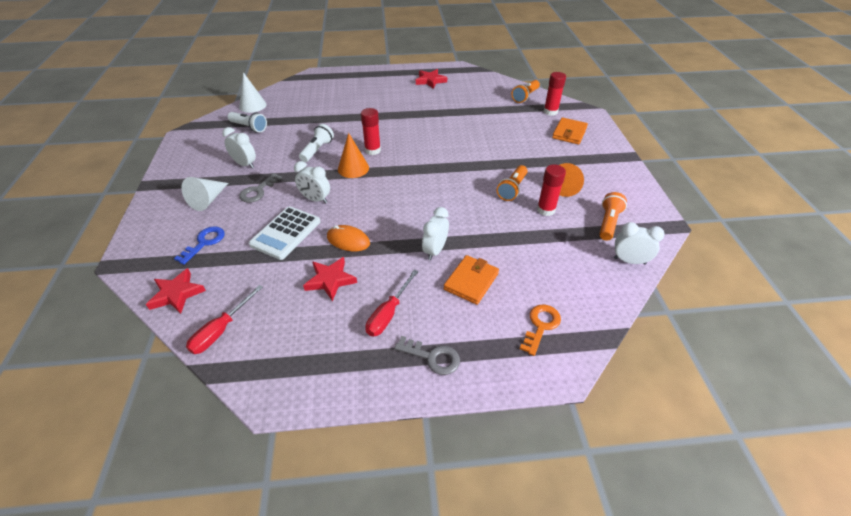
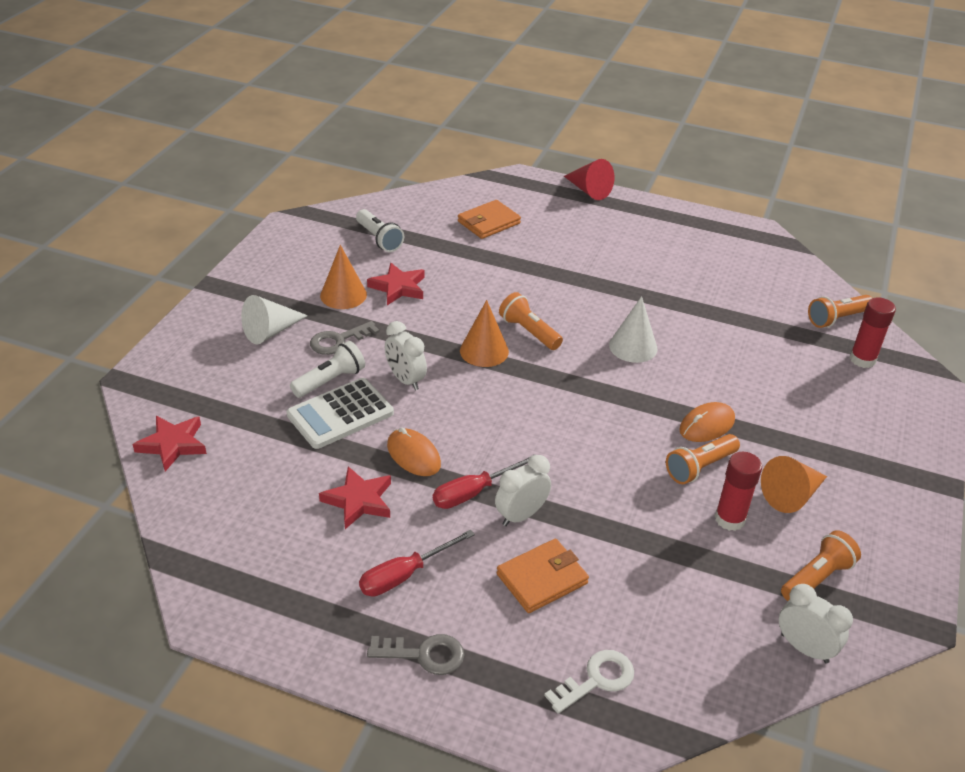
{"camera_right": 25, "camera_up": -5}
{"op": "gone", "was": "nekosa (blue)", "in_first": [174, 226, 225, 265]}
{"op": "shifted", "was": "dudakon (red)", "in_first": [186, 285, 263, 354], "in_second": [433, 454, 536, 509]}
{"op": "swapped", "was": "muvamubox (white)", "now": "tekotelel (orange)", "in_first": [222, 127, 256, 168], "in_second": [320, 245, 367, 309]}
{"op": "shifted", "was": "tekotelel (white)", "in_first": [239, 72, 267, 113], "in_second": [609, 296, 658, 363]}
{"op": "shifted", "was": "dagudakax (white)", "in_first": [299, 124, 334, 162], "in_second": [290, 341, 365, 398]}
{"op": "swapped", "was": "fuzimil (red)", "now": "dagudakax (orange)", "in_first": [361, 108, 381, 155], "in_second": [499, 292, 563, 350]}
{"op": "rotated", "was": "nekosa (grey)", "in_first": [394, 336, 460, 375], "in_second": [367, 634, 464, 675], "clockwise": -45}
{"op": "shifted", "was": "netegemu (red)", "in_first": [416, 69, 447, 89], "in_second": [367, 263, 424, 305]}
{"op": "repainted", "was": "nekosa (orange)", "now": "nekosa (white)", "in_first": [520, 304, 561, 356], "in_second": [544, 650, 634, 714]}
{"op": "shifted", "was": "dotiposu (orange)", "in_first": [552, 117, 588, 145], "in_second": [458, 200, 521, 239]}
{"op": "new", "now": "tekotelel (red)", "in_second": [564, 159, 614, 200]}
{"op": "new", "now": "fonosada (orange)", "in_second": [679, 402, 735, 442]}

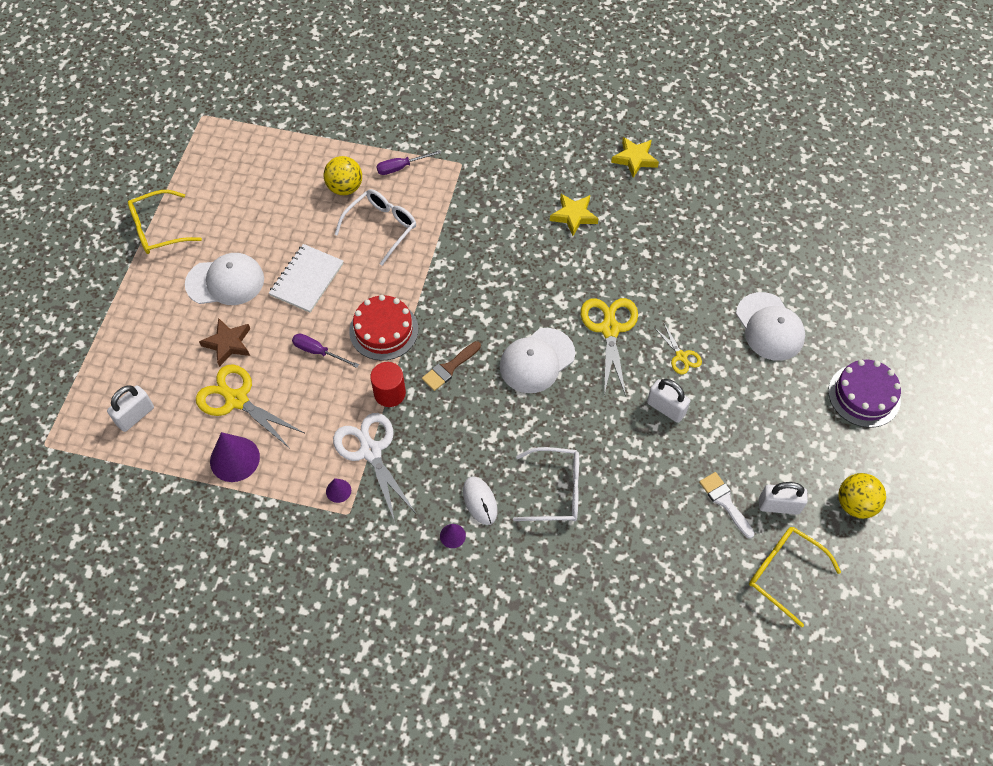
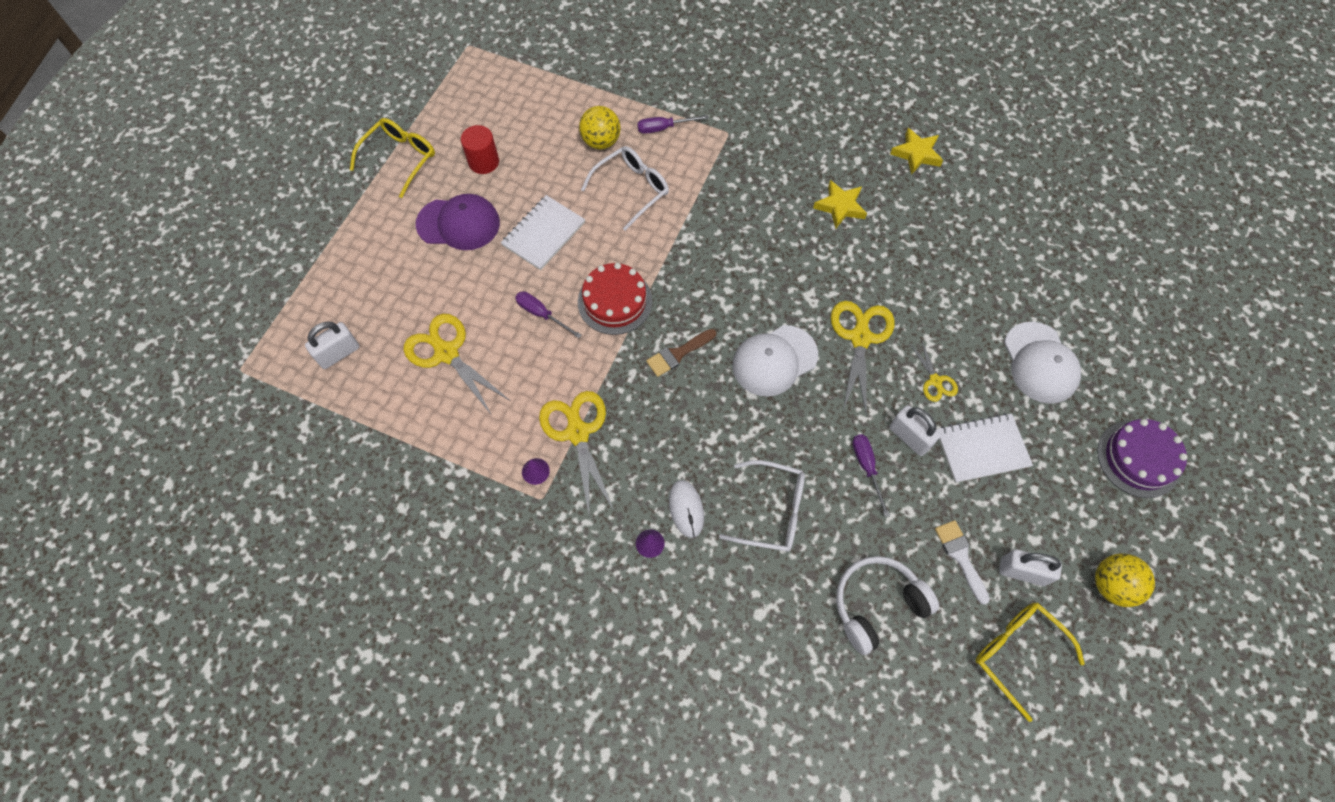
{"camera_right": 10, "camera_up": 5}
{"op": "rotated", "was": "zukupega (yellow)", "in_first": [128, 190, 202, 254], "in_second": [350, 118, 435, 198], "clockwise": 135}
{"op": "repainted", "was": "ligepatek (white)", "now": "ligepatek (purple)", "in_first": [185, 253, 264, 305], "in_second": [416, 194, 500, 250]}
{"op": "gone", "was": "netegemu (brown)", "in_first": [199, 318, 250, 367]}
{"op": "gone", "was": "tekotelel (purple)", "in_first": [210, 432, 260, 482]}
{"op": "repainted", "was": "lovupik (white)", "now": "lovupik (yellow)", "in_first": [333, 413, 415, 522], "in_second": [539, 391, 614, 518]}
{"op": "shifted", "was": "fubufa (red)", "in_first": [370, 362, 406, 407], "in_second": [461, 125, 499, 174]}
{"op": "new", "now": "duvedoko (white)", "in_second": [836, 556, 939, 655]}
{"op": "new", "now": "dudakon (purple)", "in_second": [852, 434, 890, 517]}
{"op": "new", "now": "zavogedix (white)", "in_second": [937, 413, 1033, 483]}

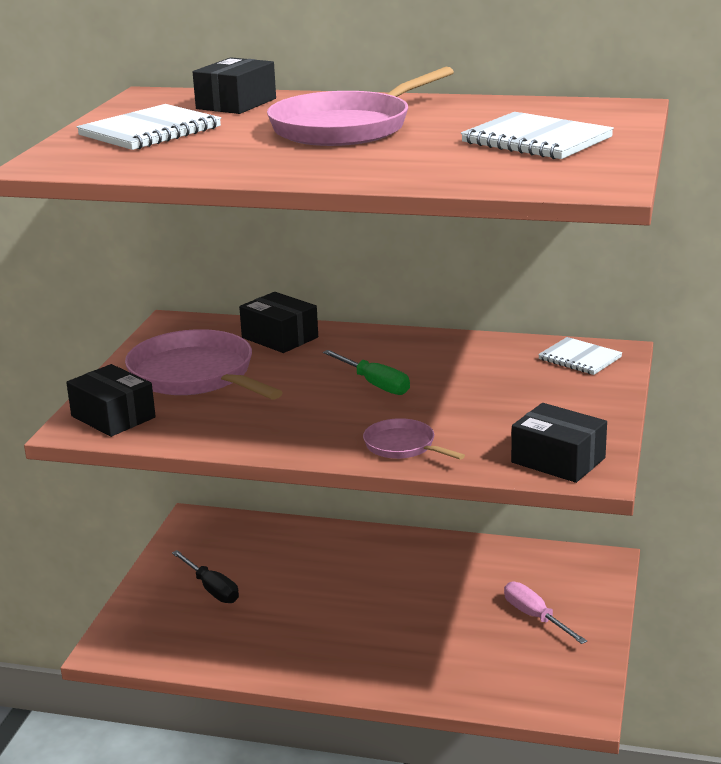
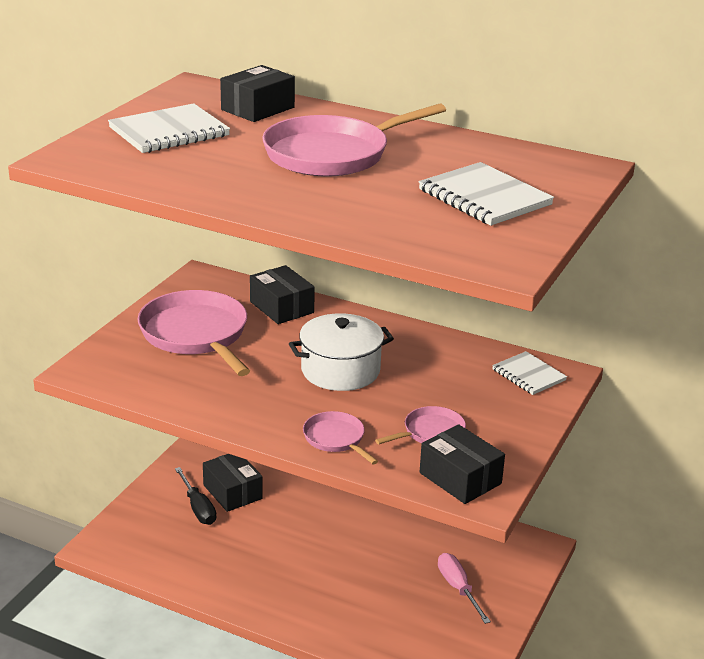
{"camera_right": 10, "camera_up": 5}
{"op": "shifted", "was": "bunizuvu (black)", "in_first": [66, 364, 156, 437], "in_second": [203, 454, 263, 512]}
{"op": "swapped", "was": "dudakon (green)", "now": "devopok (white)", "in_first": [323, 350, 410, 395], "in_second": [289, 313, 394, 391]}
{"op": "new", "now": "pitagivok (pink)", "in_second": [375, 406, 466, 444]}

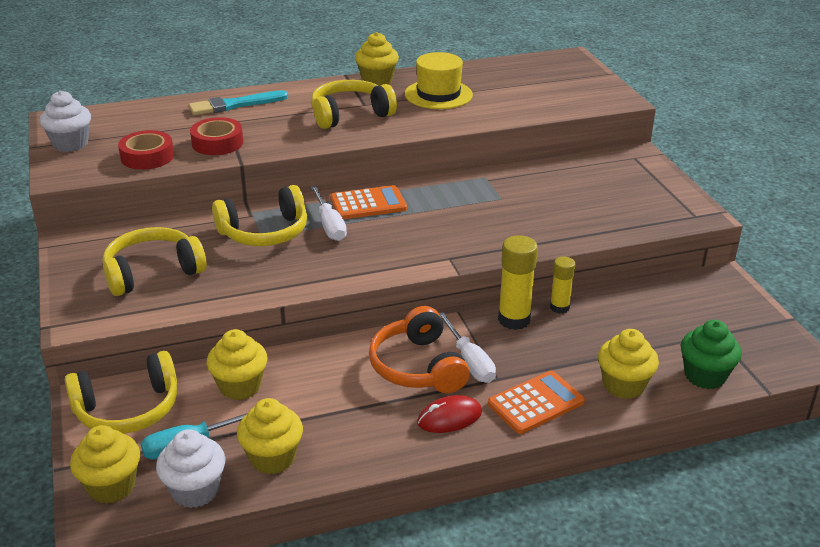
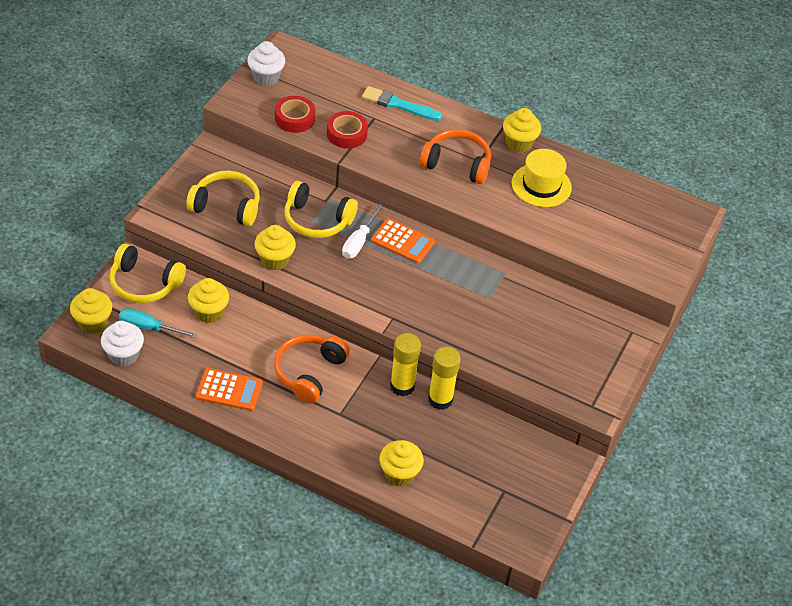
{"camera_right": 40, "camera_up": 15}
{"op": "shifted", "was": "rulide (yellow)", "in_first": [237, 398, 303, 474], "in_second": [254, 225, 296, 270]}
{"op": "repainted", "was": "duvedoko (yellow)", "now": "duvedoko (orange)", "in_first": [311, 80, 397, 129], "in_second": [420, 129, 491, 184]}
{"op": "gone", "was": "fonosada (red)", "in_first": [417, 395, 482, 433]}
{"op": "gone", "was": "dudakon (white)", "in_first": [439, 312, 496, 383]}
{"op": "shifted", "was": "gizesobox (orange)", "in_first": [488, 371, 585, 434], "in_second": [196, 368, 263, 411]}
{"op": "scaled", "was": "fuzimil (yellow)", "in_first": [550, 257, 575, 314], "in_second": [428, 347, 461, 410], "ratio": 1.61}
{"op": "gone", "was": "rulide (green)", "in_first": [681, 320, 742, 389]}

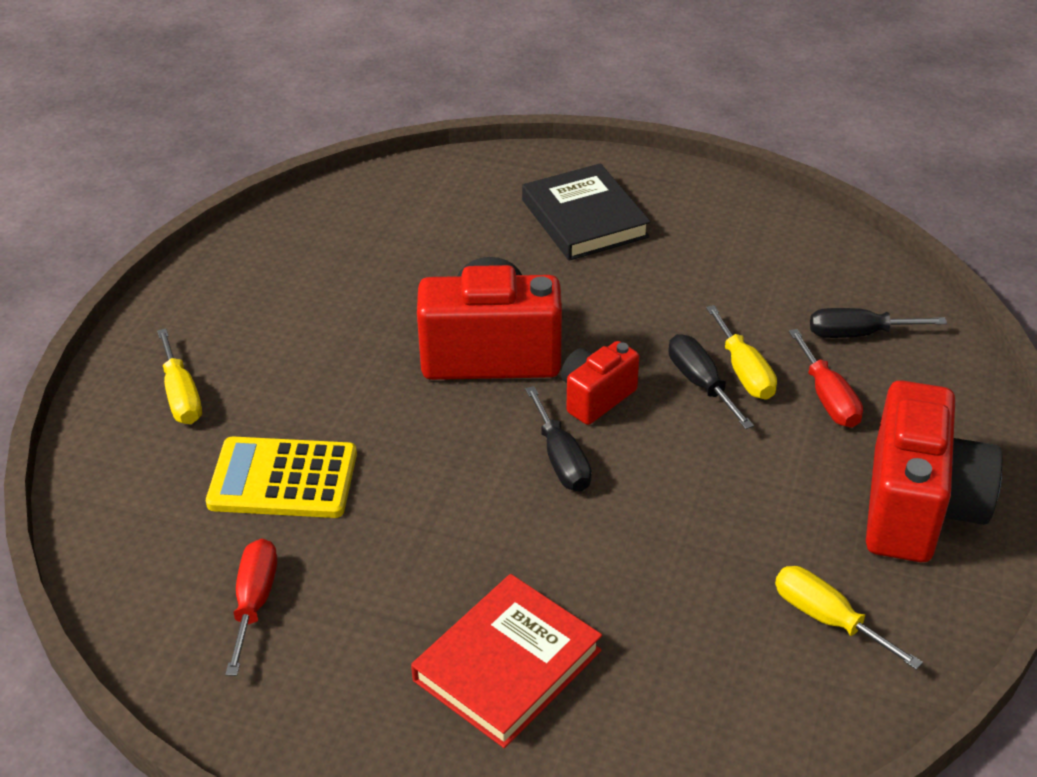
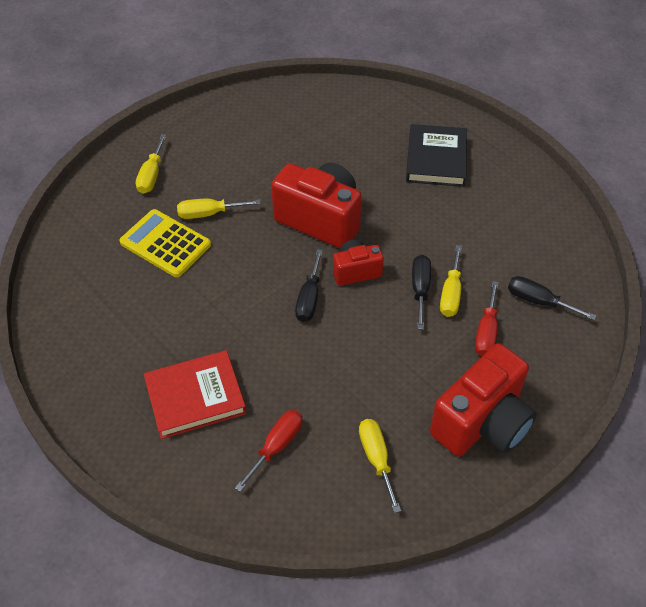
{"camera_right": 30, "camera_up": 10}
{"op": "shifted", "was": "dudakon (red)", "in_first": [225, 539, 277, 676], "in_second": [235, 410, 302, 492]}
{"op": "new", "now": "dudakon (yellow)", "in_second": [177, 199, 261, 219]}

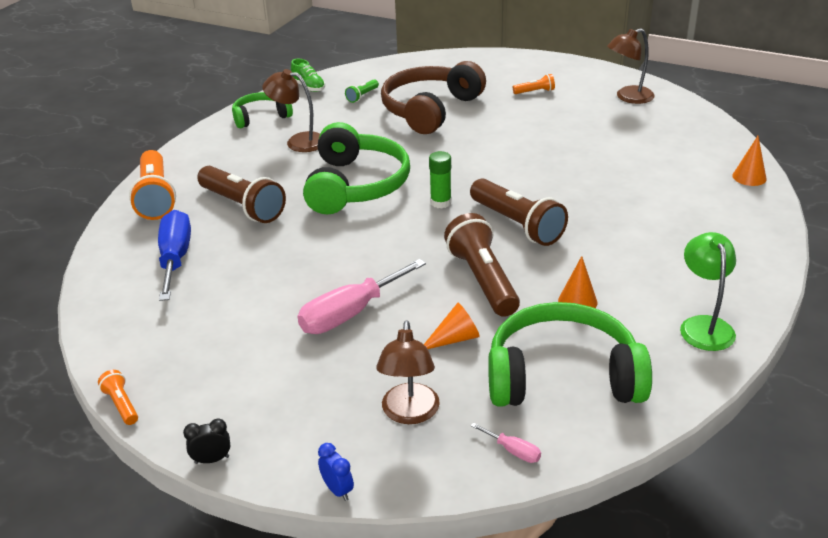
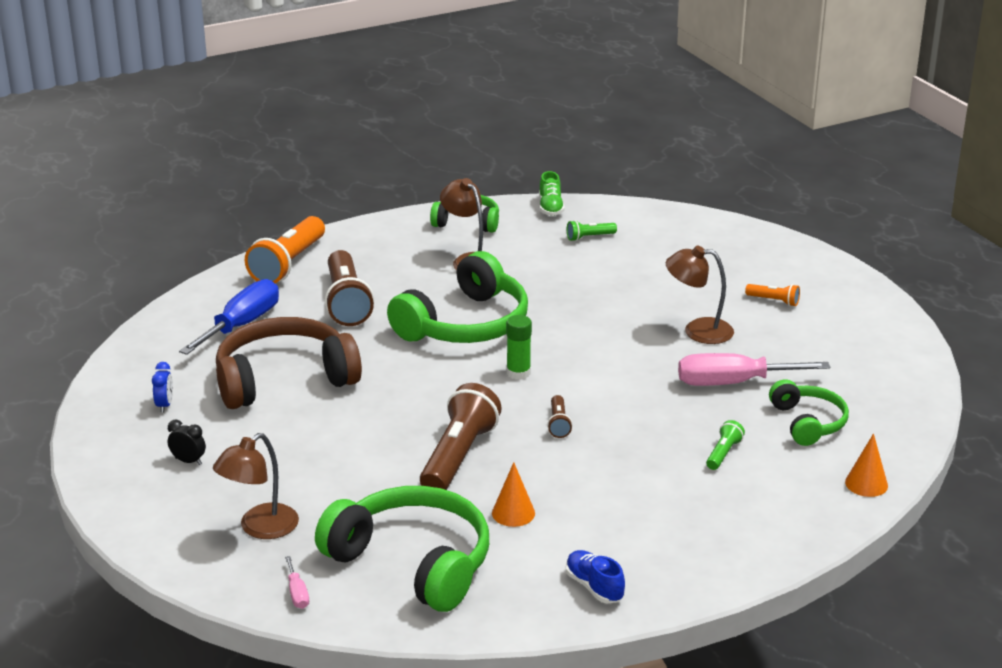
{"camera_right": 35, "camera_up": -5}
{"op": "gone", "was": "dagudakax (orange)", "in_first": [98, 370, 138, 425]}
{"op": "shifted", "was": "muvamubox (black)", "in_first": [183, 418, 230, 464], "in_second": [168, 420, 206, 465]}
{"op": "shifted", "was": "dudakon (pink)", "in_first": [298, 259, 426, 334], "in_second": [678, 353, 830, 386]}
{"op": "shifted", "was": "muvamubox (blue)", "in_first": [318, 443, 354, 501], "in_second": [152, 362, 173, 413]}
{"op": "shifted", "was": "duvedoko (brown)", "in_first": [381, 61, 486, 134], "in_second": [216, 317, 362, 409]}
{"op": "gone", "was": "tekotelel (orange)", "in_first": [424, 303, 480, 349]}
{"op": "scaled", "was": "dagudakax (brown)", "in_first": [470, 178, 568, 246], "in_second": [547, 395, 573, 438], "ratio": 0.46}
{"op": "shifted", "was": "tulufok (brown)", "in_first": [607, 28, 655, 104], "in_second": [666, 246, 734, 344]}
{"op": "swapped", "was": "tulufok (green)", "now": "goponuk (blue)", "in_first": [680, 232, 736, 351], "in_second": [566, 550, 625, 603]}
{"op": "new", "now": "dagudakax (green)", "in_second": [706, 420, 745, 470]}
{"op": "new", "now": "duvedoko (green)", "in_second": [769, 379, 849, 446]}

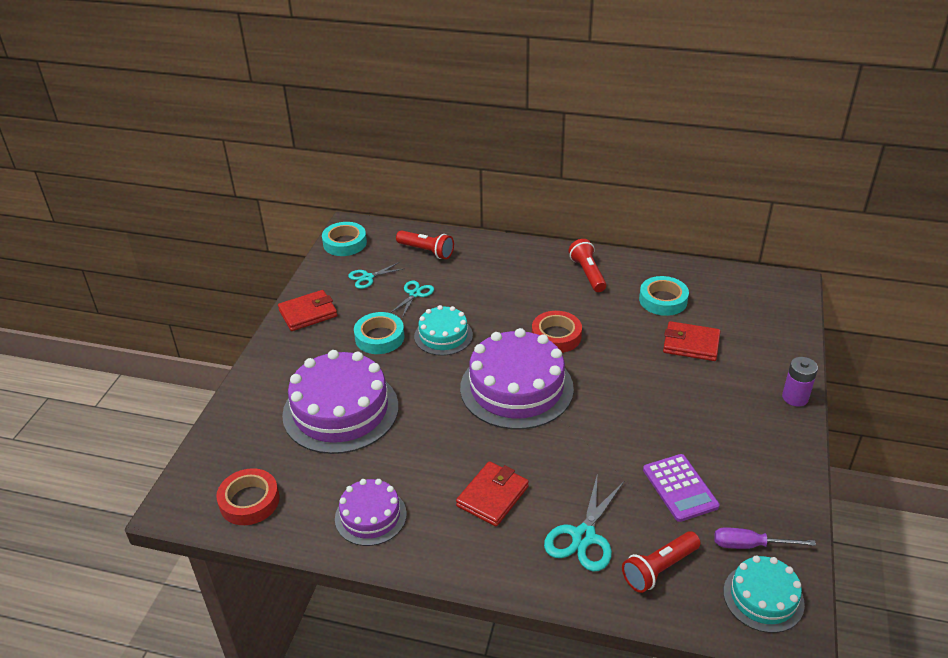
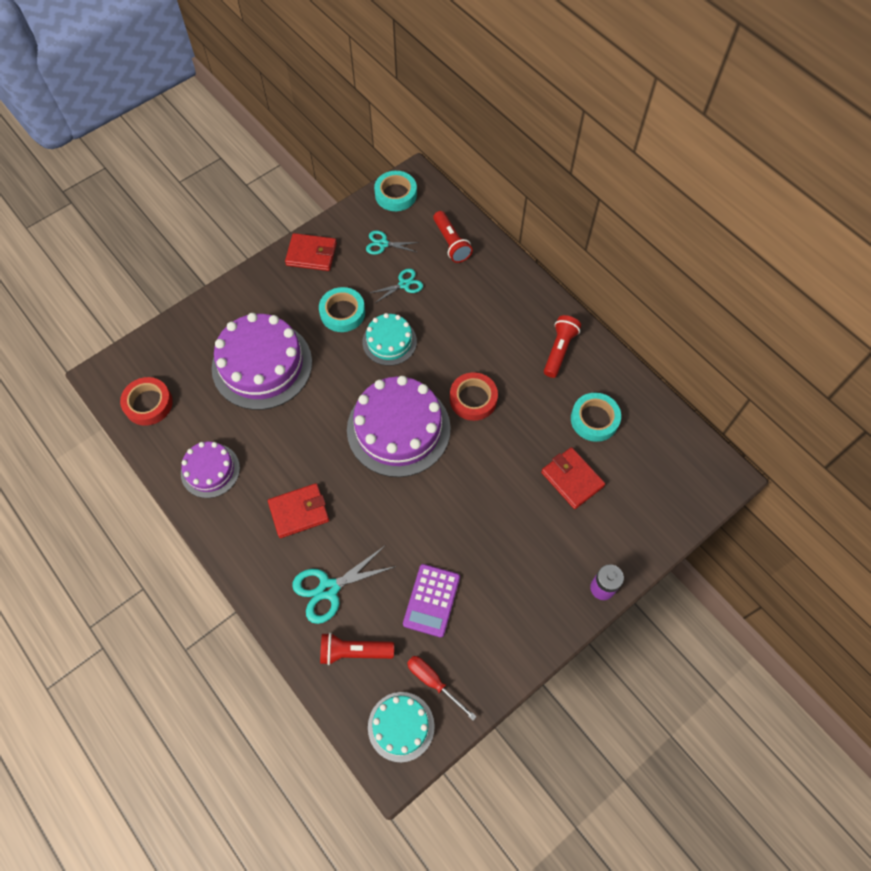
{"camera_right": 35, "camera_up": 25}
{"op": "repainted", "was": "dudakon (purple)", "now": "dudakon (red)", "in_first": [714, 527, 816, 549], "in_second": [407, 656, 477, 721]}

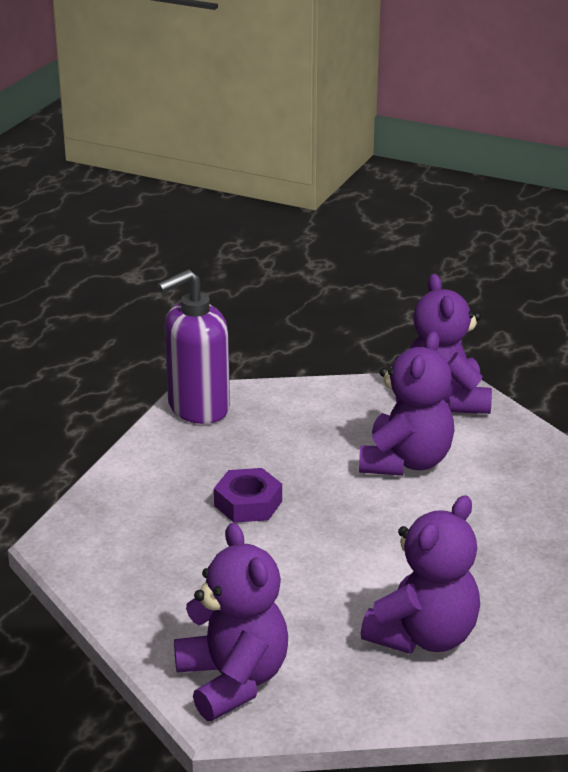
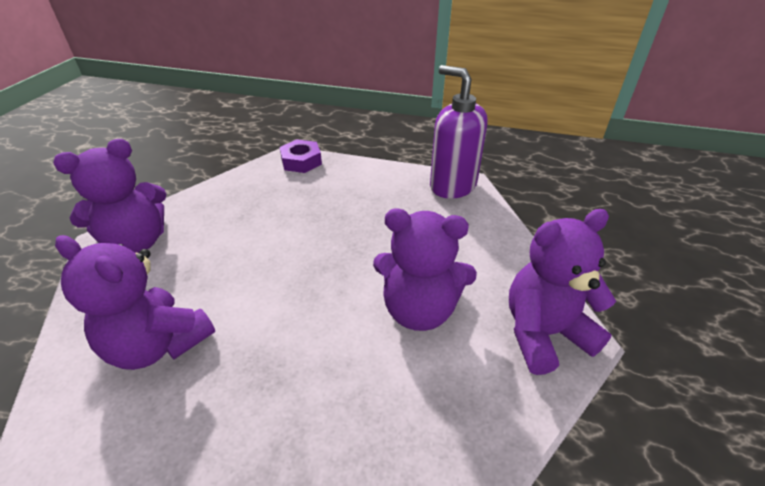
{"camera_right": 80, "camera_up": 10}
{"op": "shifted", "was": "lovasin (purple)", "in_first": [214, 468, 282, 523], "in_second": [280, 139, 322, 173]}

